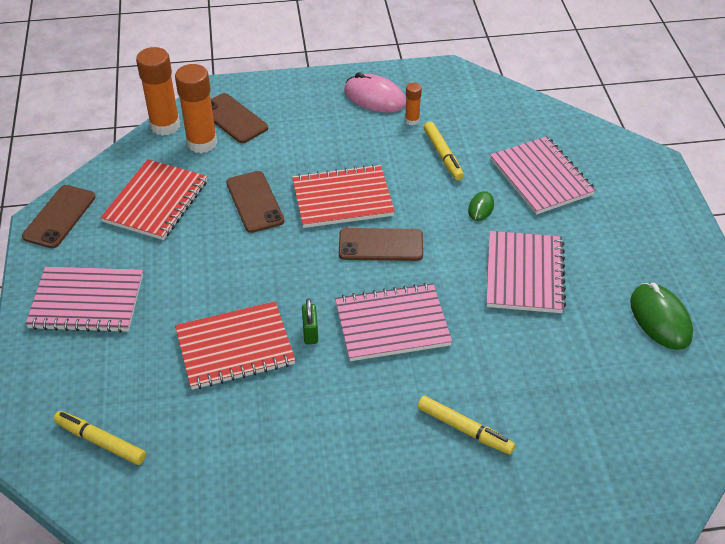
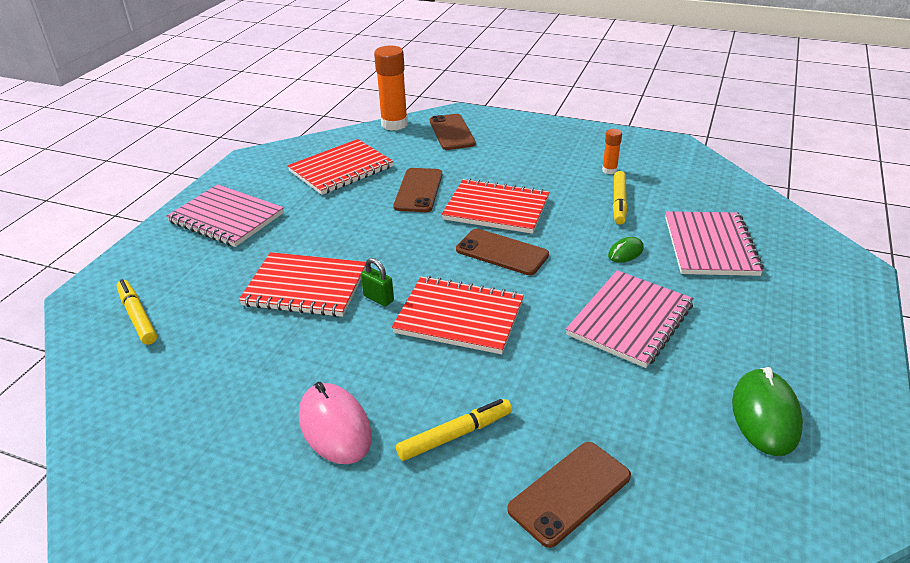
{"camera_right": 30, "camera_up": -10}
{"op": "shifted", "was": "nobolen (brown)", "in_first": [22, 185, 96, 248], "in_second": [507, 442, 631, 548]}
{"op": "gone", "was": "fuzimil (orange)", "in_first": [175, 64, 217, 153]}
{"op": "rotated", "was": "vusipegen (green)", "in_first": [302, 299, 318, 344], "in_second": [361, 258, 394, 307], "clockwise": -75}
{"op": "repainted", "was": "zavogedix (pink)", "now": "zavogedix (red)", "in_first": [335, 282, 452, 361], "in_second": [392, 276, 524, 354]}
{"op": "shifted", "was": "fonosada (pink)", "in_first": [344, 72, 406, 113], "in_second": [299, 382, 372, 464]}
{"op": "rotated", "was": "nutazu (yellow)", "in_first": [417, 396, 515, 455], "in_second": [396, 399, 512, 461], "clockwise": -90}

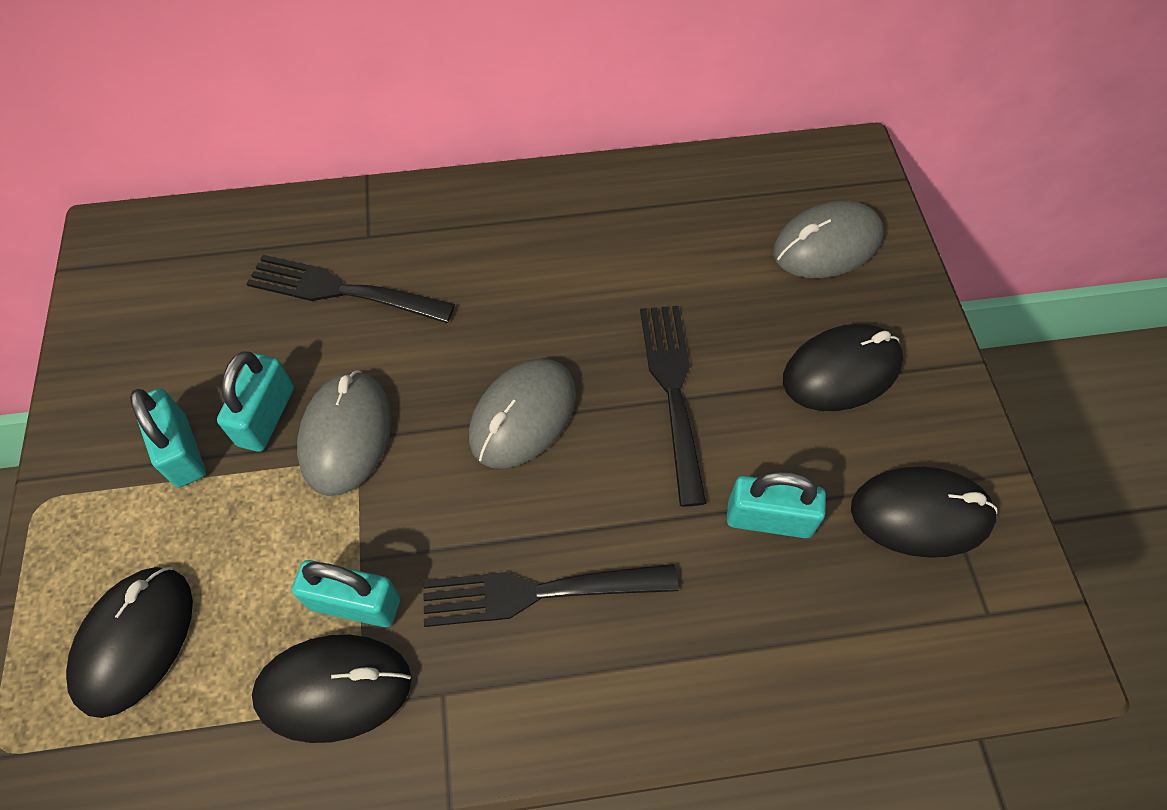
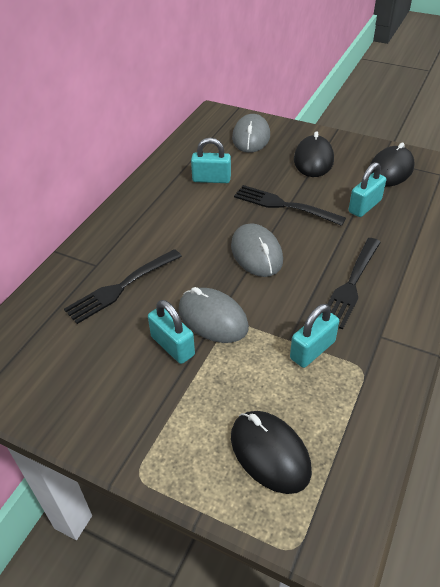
{"camera_right": -55, "camera_up": -15}
{"op": "shifted", "was": "vusipegen (turquoise)", "in_first": [130, 388, 206, 487], "in_second": [191, 138, 231, 183]}
{"op": "gone", "was": "fonosada (black)", "in_first": [252, 635, 412, 743]}

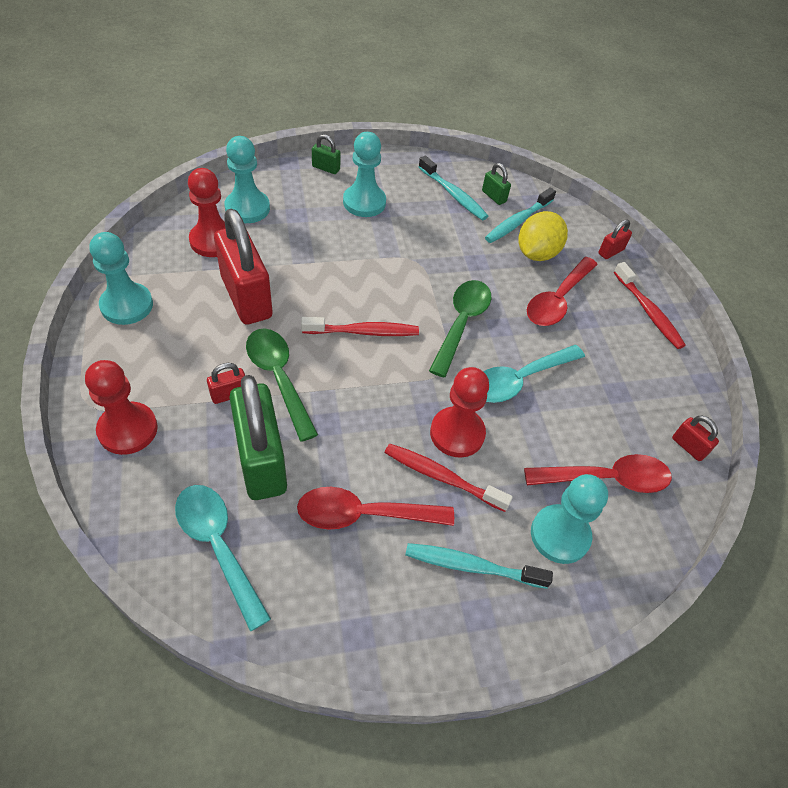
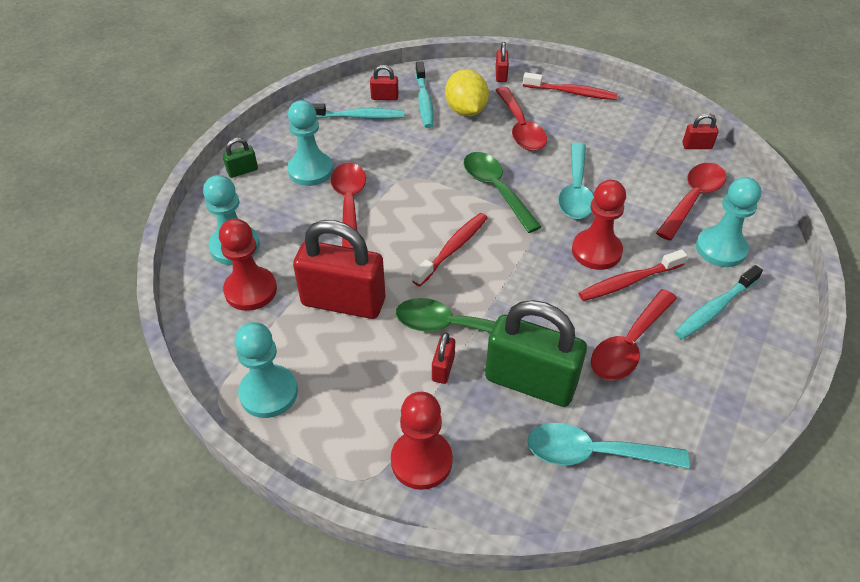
{"camera_right": -45, "camera_up": -5}
{"op": "repainted", "was": "vusipegen (green)", "now": "vusipegen (red)", "in_first": [482, 163, 511, 205], "in_second": [370, 65, 399, 100]}
{"op": "new", "now": "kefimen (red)", "in_second": [331, 163, 366, 248]}

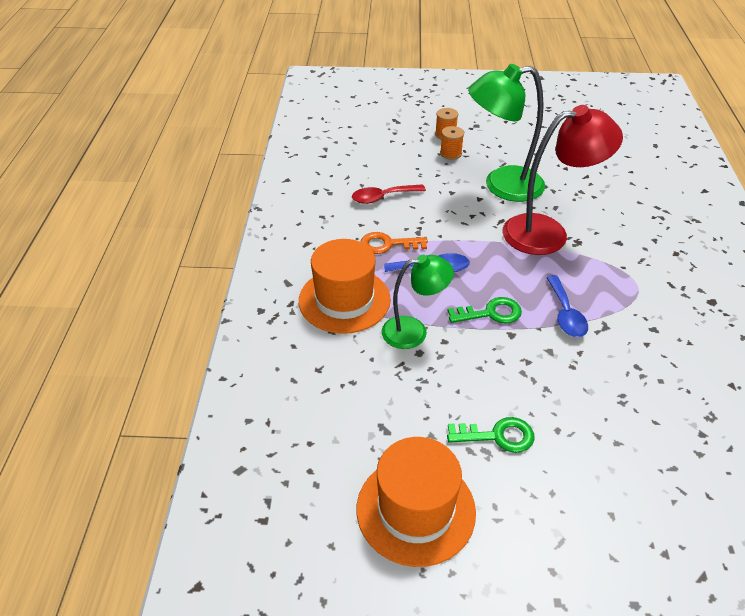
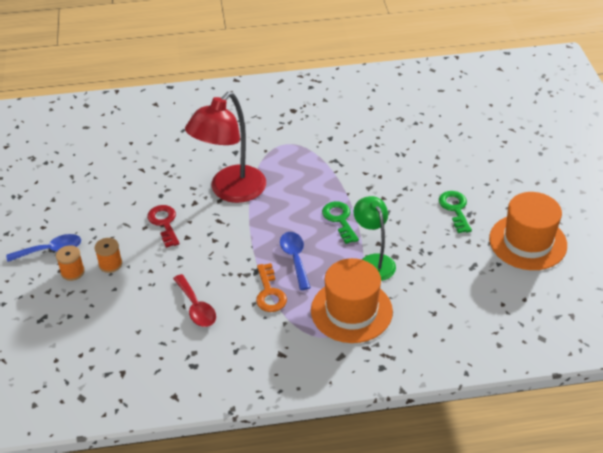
{"camera_right": -100, "camera_up": 0}
{"op": "swapped", "was": "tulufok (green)", "now": "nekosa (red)", "in_first": [468, 64, 545, 202], "in_second": [148, 205, 180, 248]}
{"op": "rotated", "was": "tulufok (red)", "in_first": [502, 105, 623, 255], "in_second": [185, 92, 266, 203], "clockwise": -120}
{"op": "shifted", "was": "kefimen (blue)", "in_first": [546, 275, 588, 337], "in_second": [6, 234, 81, 262]}

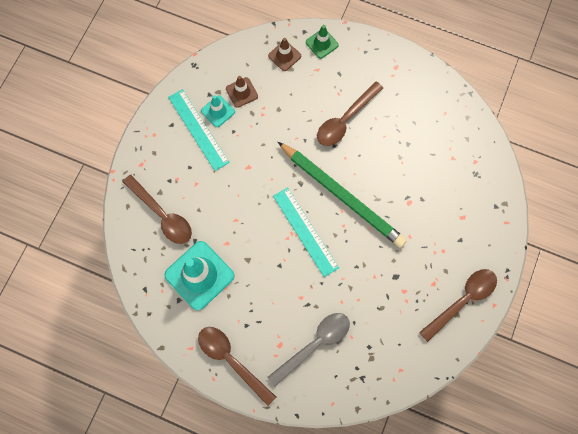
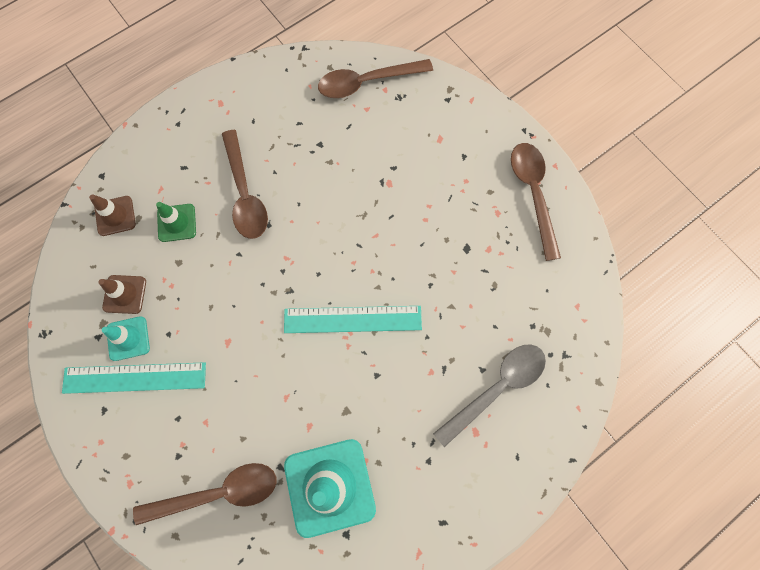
{"camera_right": -60, "camera_up": 0}
{"op": "shifted", "was": "kefimen (brown)", "in_first": [198, 327, 276, 406], "in_second": [318, 59, 433, 98]}
{"op": "rotated", "was": "kefimen (grey)", "in_first": [268, 313, 350, 387], "in_second": [433, 344, 546, 447], "clockwise": 60}
{"op": "gone", "was": "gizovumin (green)", "in_first": [278, 142, 407, 248]}
{"op": "shifted", "was": "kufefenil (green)", "in_first": [306, 25, 339, 59], "in_second": [156, 202, 196, 242]}

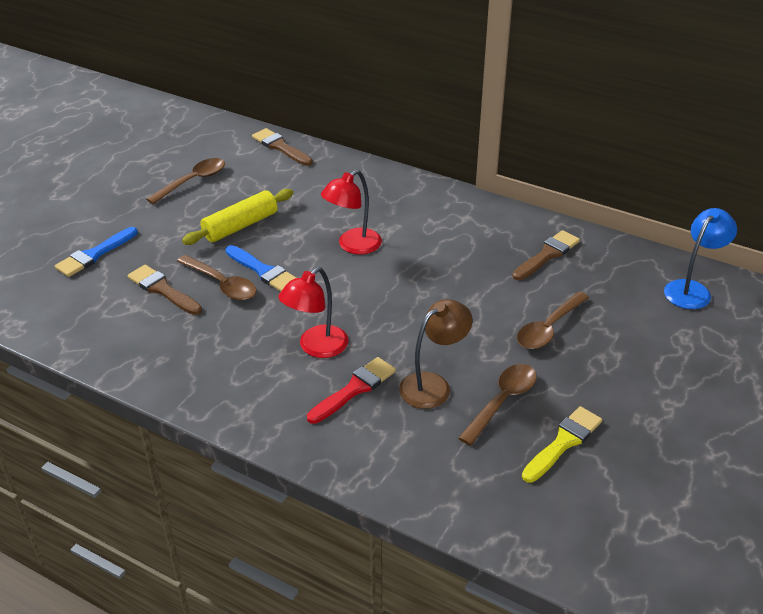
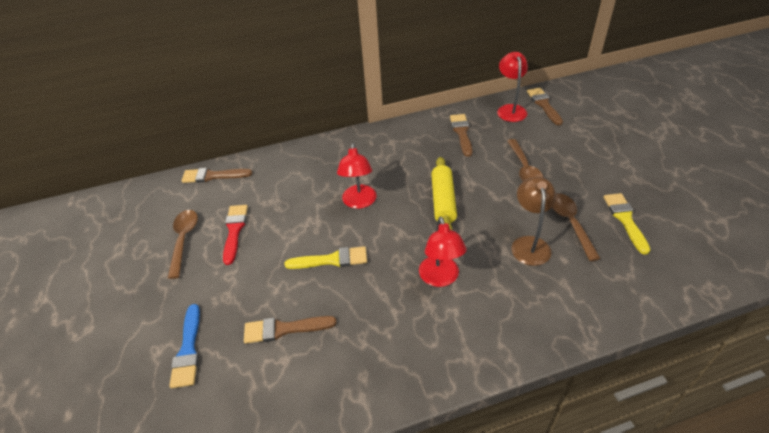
{"camera_right": -45, "camera_up": 5}
{"op": "gone", "was": "kefimen (brown)", "in_first": [177, 255, 257, 301]}
{"op": "shifted", "was": "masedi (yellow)", "in_first": [182, 189, 293, 245], "in_second": [431, 157, 457, 230]}
{"op": "repainted", "was": "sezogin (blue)", "now": "sezogin (yellow)", "in_first": [226, 245, 296, 292], "in_second": [284, 246, 367, 269]}
{"op": "shifted", "was": "sezogin (red)", "in_first": [307, 357, 396, 424], "in_second": [223, 205, 248, 265]}
{"op": "swapped", "was": "tulufok (blue)", "now": "sezogin (brown)", "in_first": [664, 208, 737, 309], "in_second": [527, 88, 563, 125]}
{"op": "new", "now": "tulufok (red)", "in_second": [497, 52, 528, 122]}

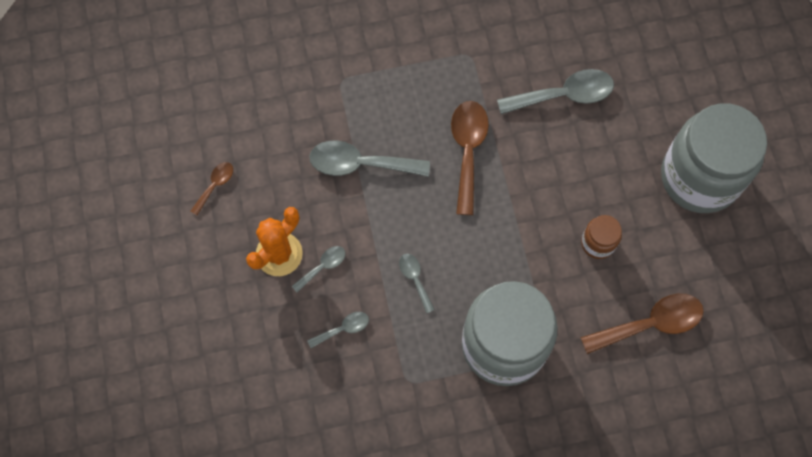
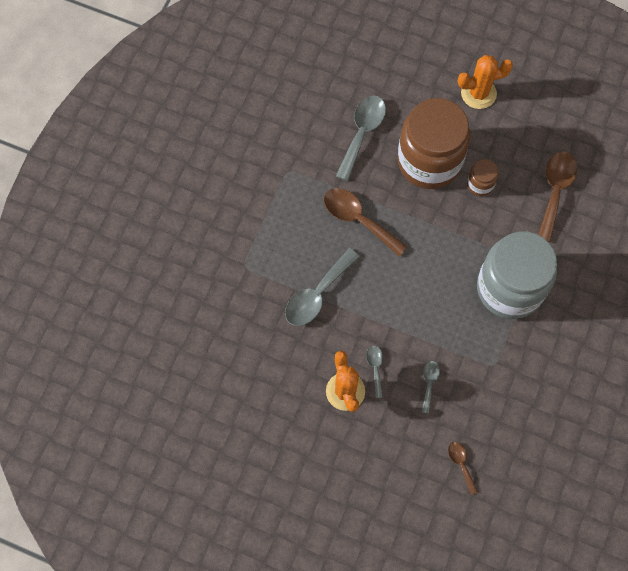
{"camera_right": -55, "camera_up": 0}
{"op": "shifted", "was": "kefimen (brown)", "in_first": [191, 162, 233, 215], "in_second": [448, 442, 478, 495]}
{"op": "gone", "was": "kefimen (grey)", "in_first": [399, 254, 435, 314]}
{"op": "swapped", "was": "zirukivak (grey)", "now": "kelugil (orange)", "in_first": [661, 103, 767, 213], "in_second": [458, 55, 513, 109]}
{"op": "new", "now": "zirukivak (brown)", "in_second": [398, 98, 470, 189]}

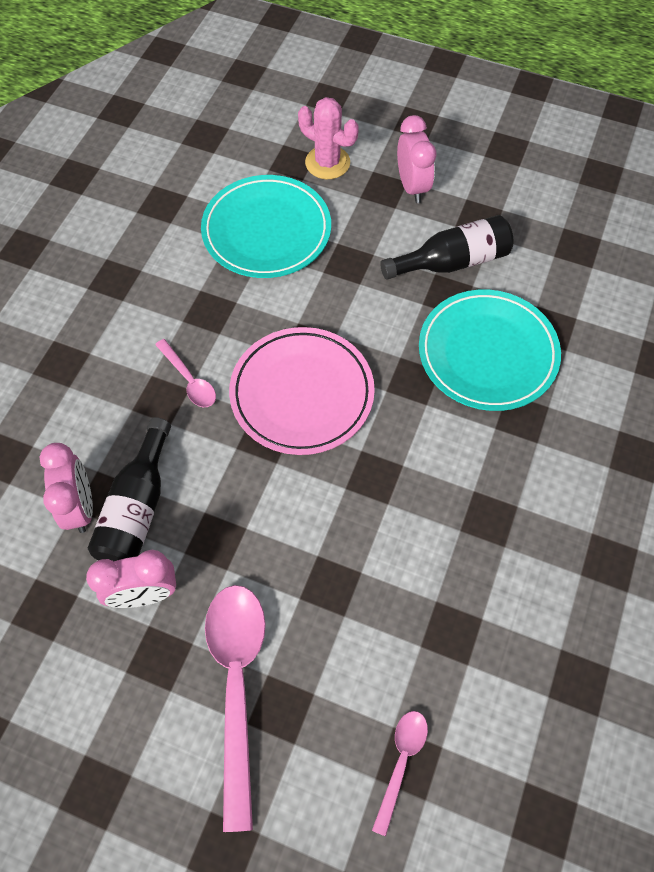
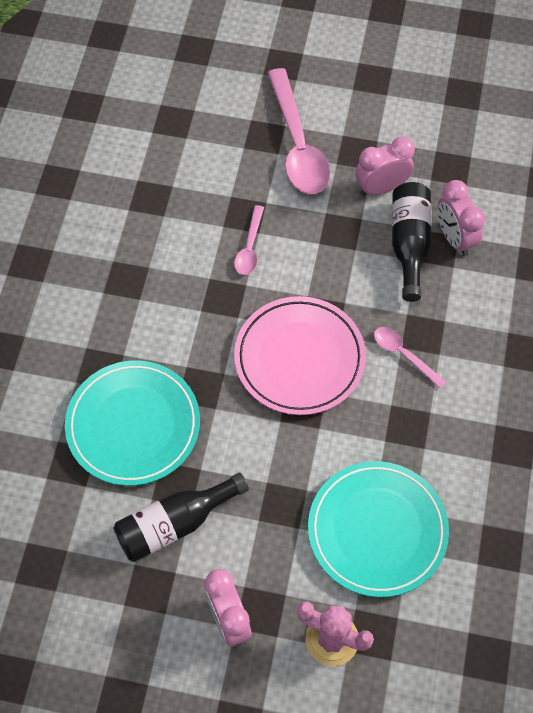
{"camera_right": 170, "camera_up": 0}
{"op": "shifted", "was": "kefimen (pink)", "in_first": [372, 711, 428, 836], "in_second": [234, 205, 264, 275]}

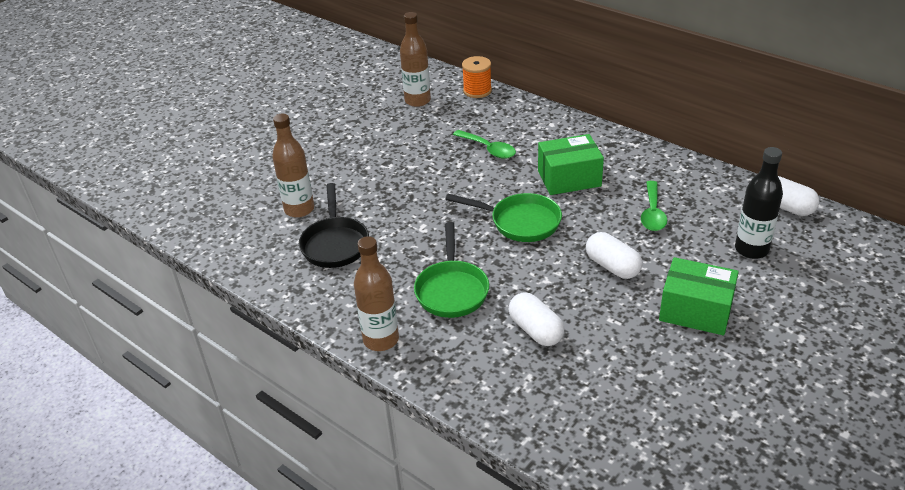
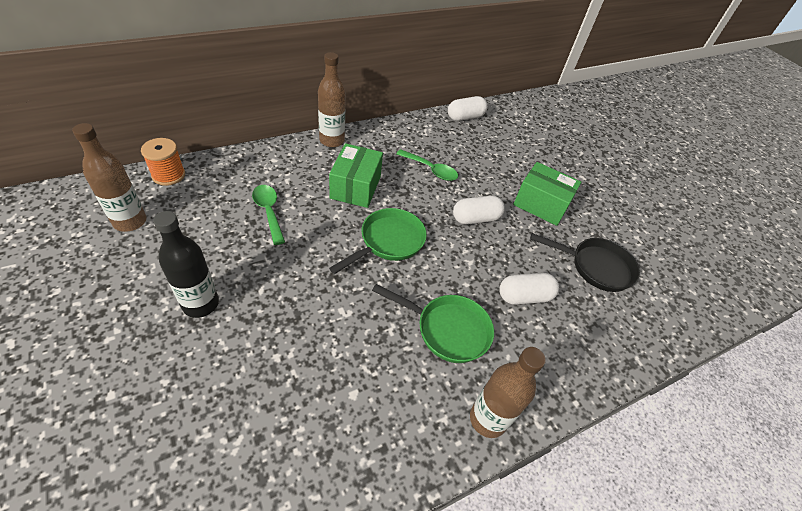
{"camera_right": -75, "camera_up": 10}
{"op": "shifted", "was": "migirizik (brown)", "in_first": [272, 114, 314, 218], "in_second": [318, 52, 345, 147]}
{"op": "shifted", "was": "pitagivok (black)", "in_first": [299, 183, 369, 268], "in_second": [530, 233, 640, 292]}
{"op": "rotated", "was": "kefimen (green)", "in_first": [453, 130, 516, 159], "in_second": [252, 185, 285, 245], "clockwise": -90}
{"op": "rotated", "was": "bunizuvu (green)", "in_first": [659, 257, 739, 335], "in_second": [513, 162, 581, 226], "clockwise": 75}
{"op": "shifted", "was": "migirizik (black)", "in_first": [735, 147, 783, 259], "in_second": [153, 211, 219, 318]}

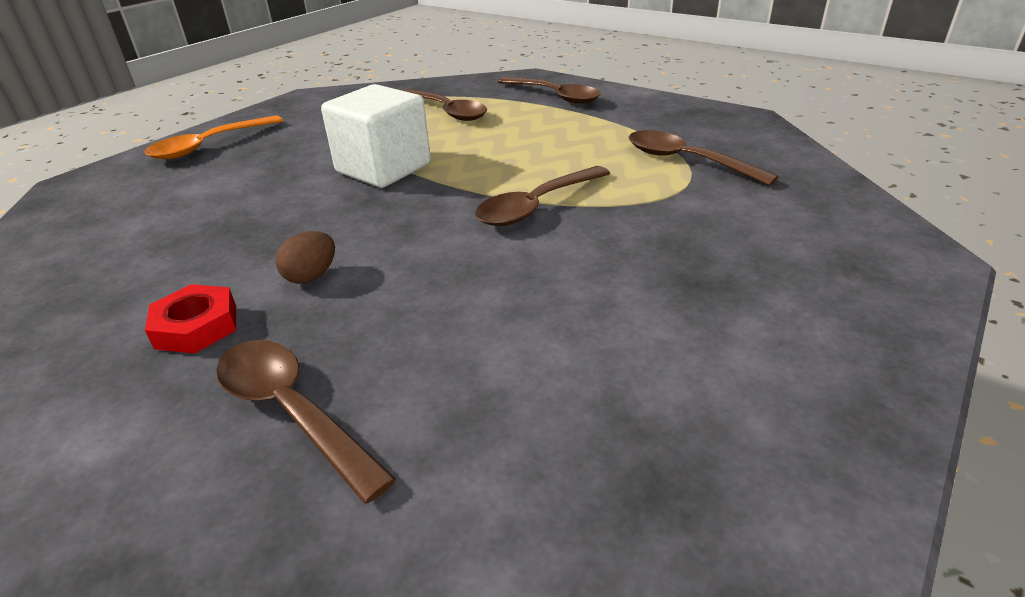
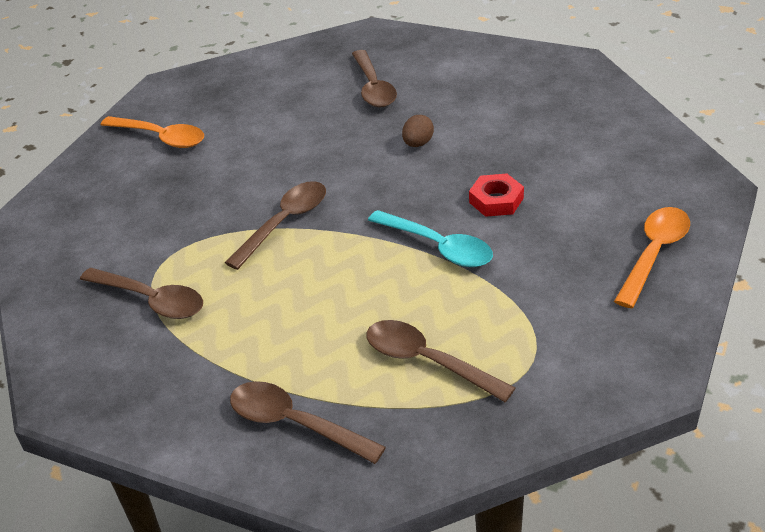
{"camera_right": 170, "camera_up": 5}
{"op": "shifted", "was": "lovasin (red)", "in_first": [145, 284, 236, 354], "in_second": [469, 174, 524, 217]}
{"op": "rotated", "was": "kefimen (brown)", "in_first": [216, 340, 396, 504], "in_second": [352, 50, 397, 107], "clockwise": 45}
{"op": "swapped", "was": "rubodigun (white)", "now": "kefimen (turquoise)", "in_first": [321, 84, 431, 188], "in_second": [368, 210, 493, 267]}
{"op": "new", "now": "kefimen (orange)", "in_second": [101, 116, 204, 148]}

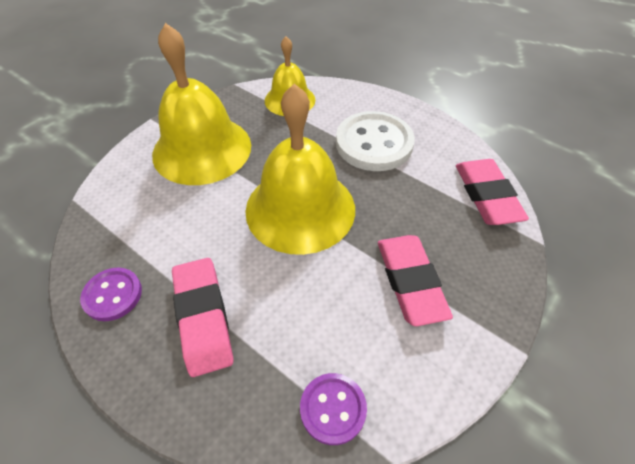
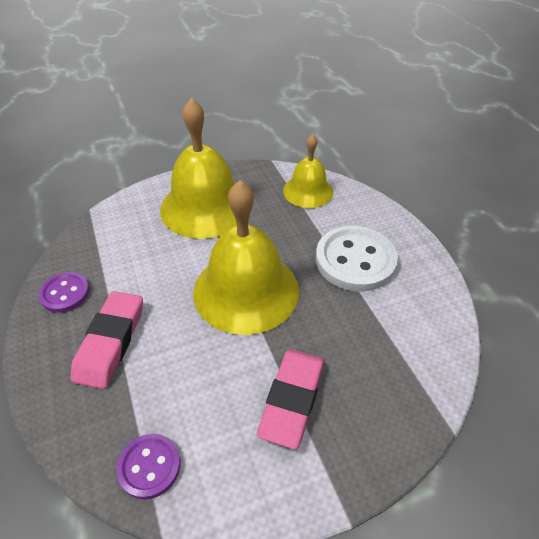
{"camera_right": 30, "camera_up": -5}
{"op": "gone", "was": "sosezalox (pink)", "in_first": [456, 159, 529, 225]}

